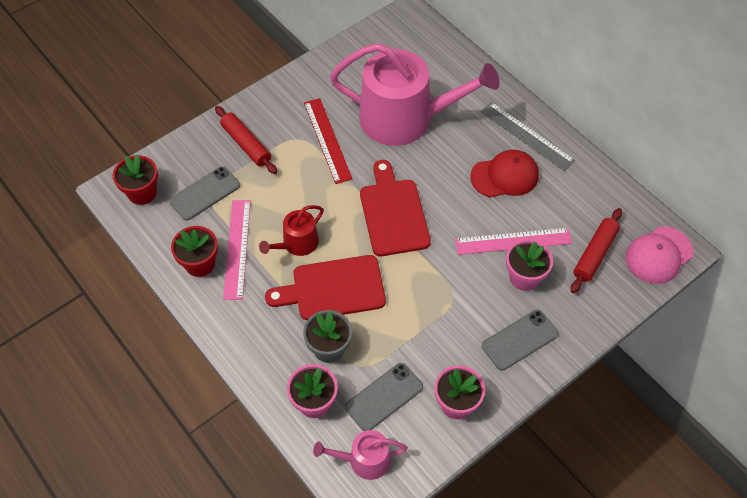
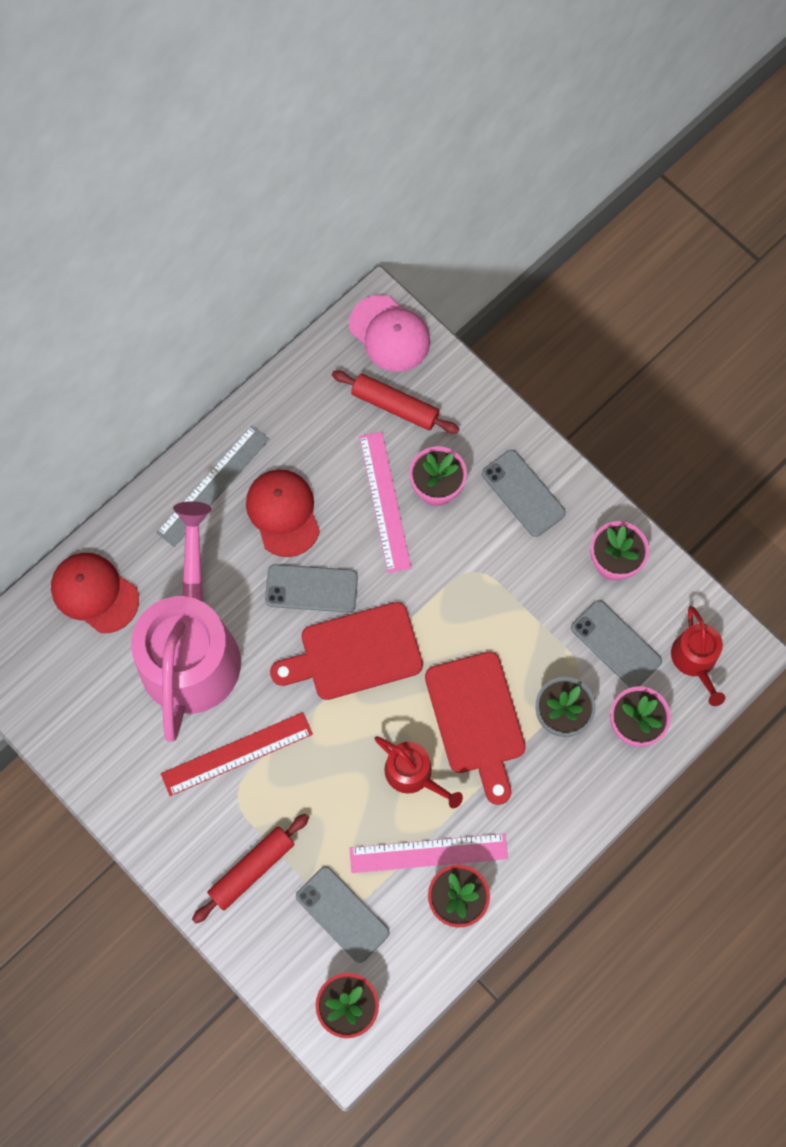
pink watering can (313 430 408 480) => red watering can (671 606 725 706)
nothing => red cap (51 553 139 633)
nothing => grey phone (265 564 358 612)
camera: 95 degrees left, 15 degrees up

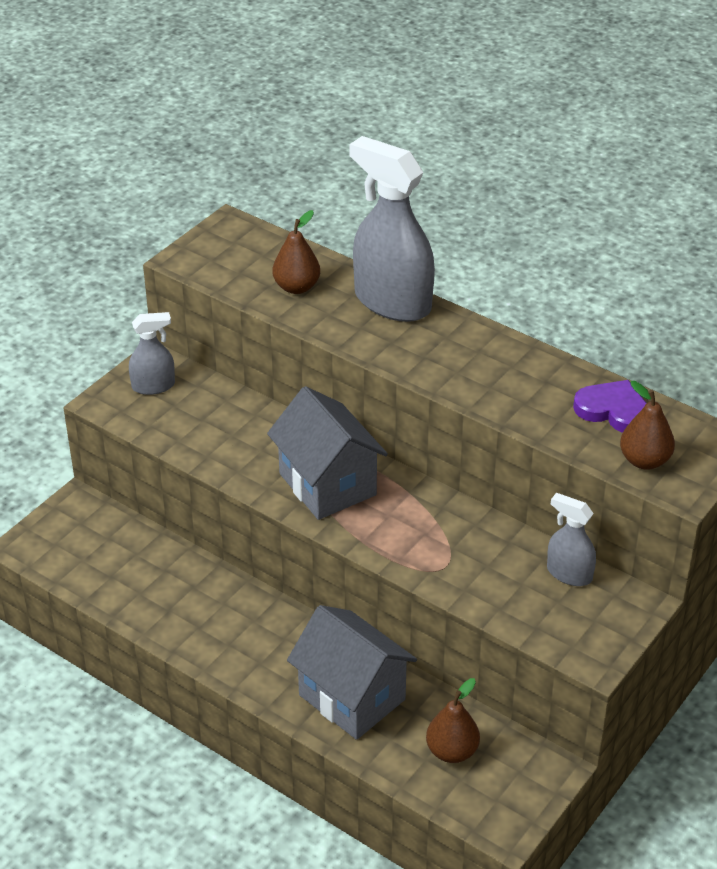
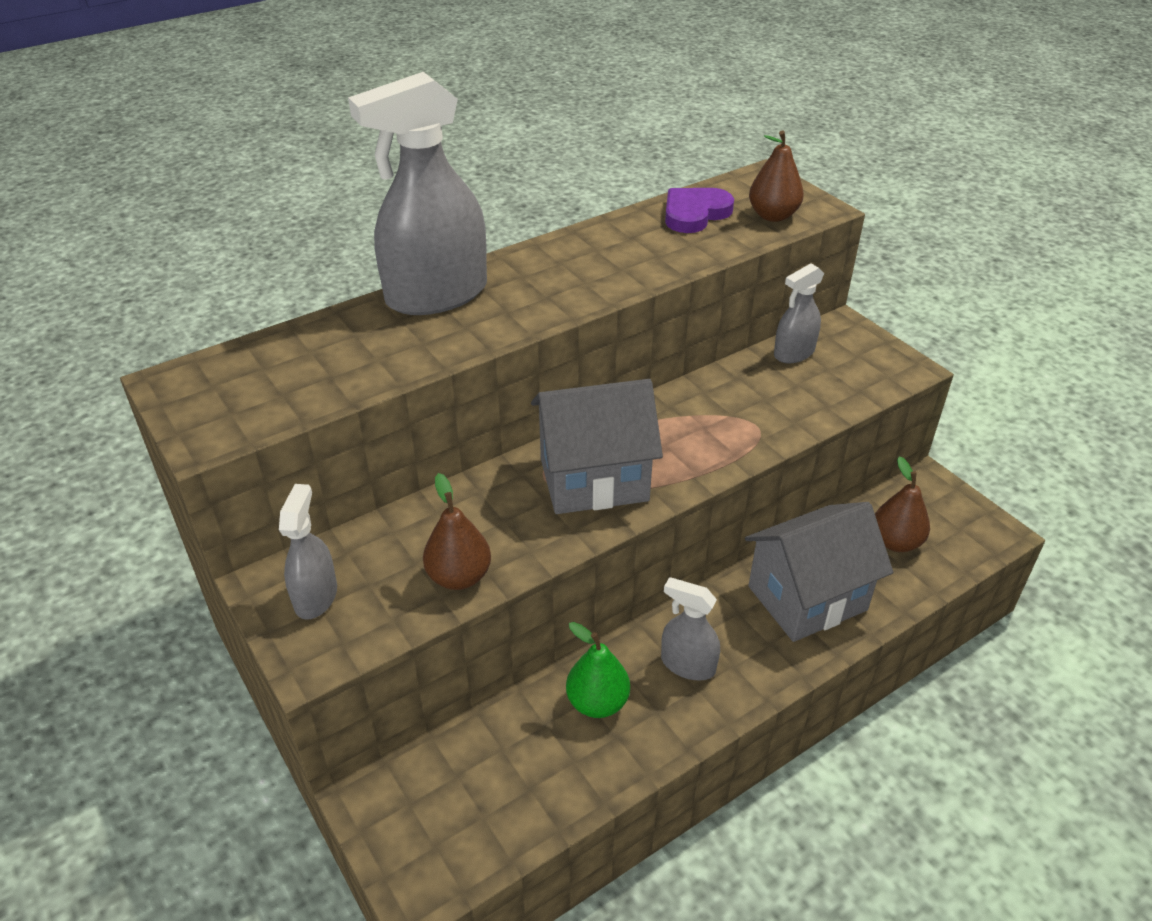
brown pear (273 210 320 294) => brown pear (423 473 491 590), move
nothing => green pear (566 622 630 718)
nothing => grey spray bottle (661 577 720 680)
camera: 70 degrees left, 0 degrees up

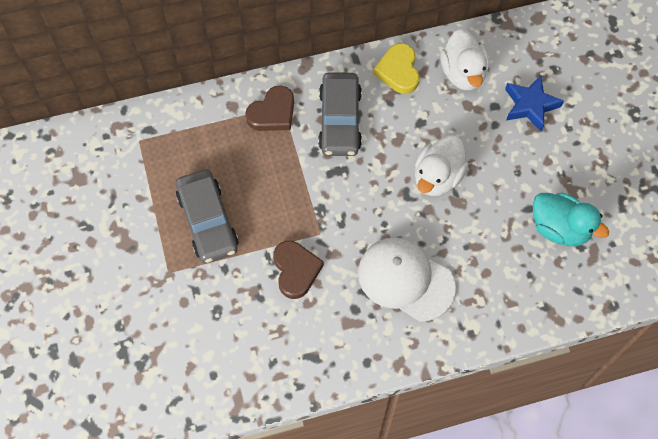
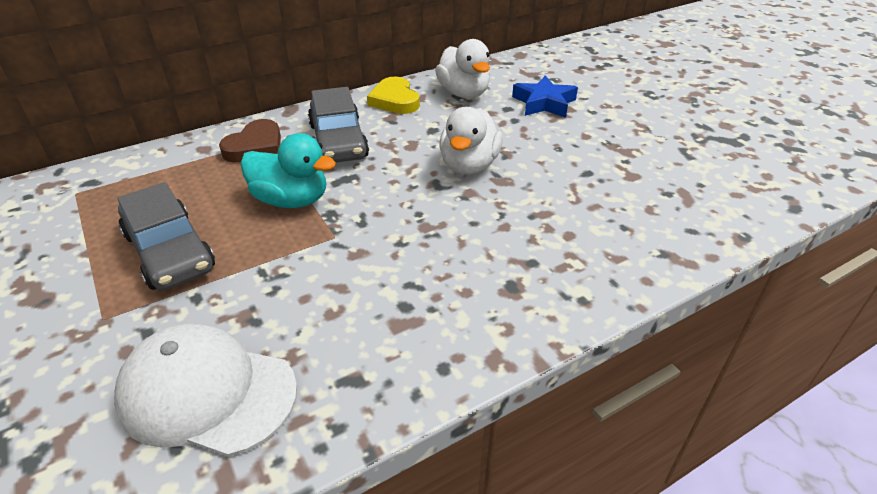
brown heart (273 241 324 299) => nothing
white cap (358 237 456 321) => white cap (114 324 297 457), move
turquoise duck (533 193 609 246) => turquoise duck (240 133 336 208), move
camera: 15 degrees left, 25 degrees down

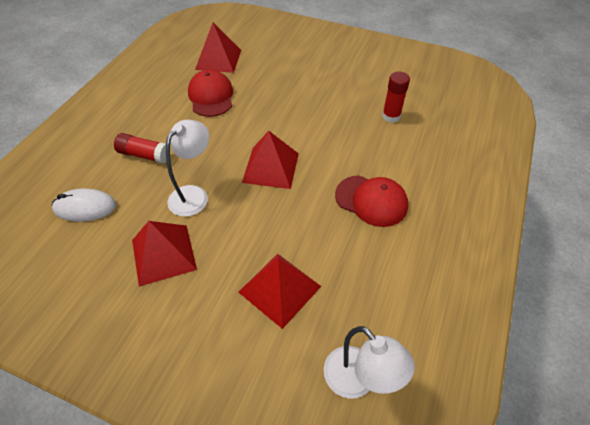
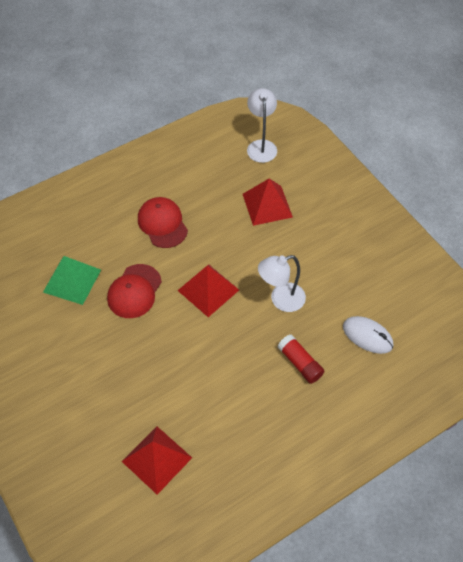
red pyramid (132 221 197 287) => nothing
red cap (188 70 233 117) => red cap (107 264 162 318), move
red glue stick (382 71 410 123) => green pyramid (43 256 101 305)
camera: 145 degrees left, 5 degrees up

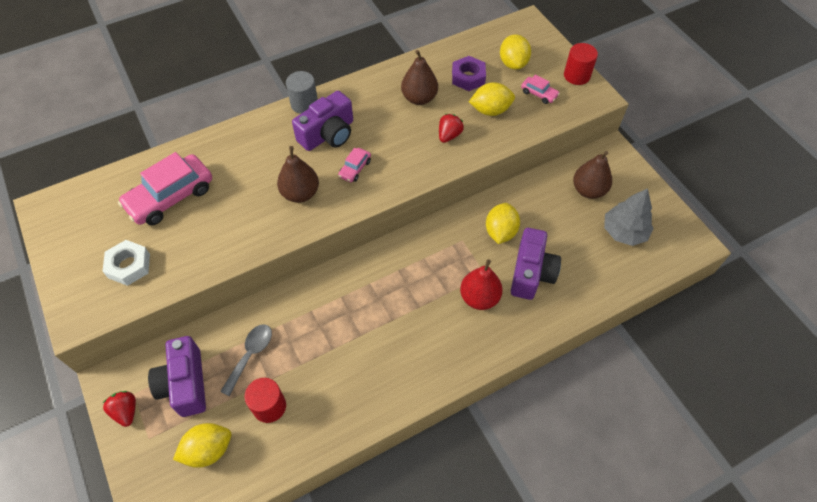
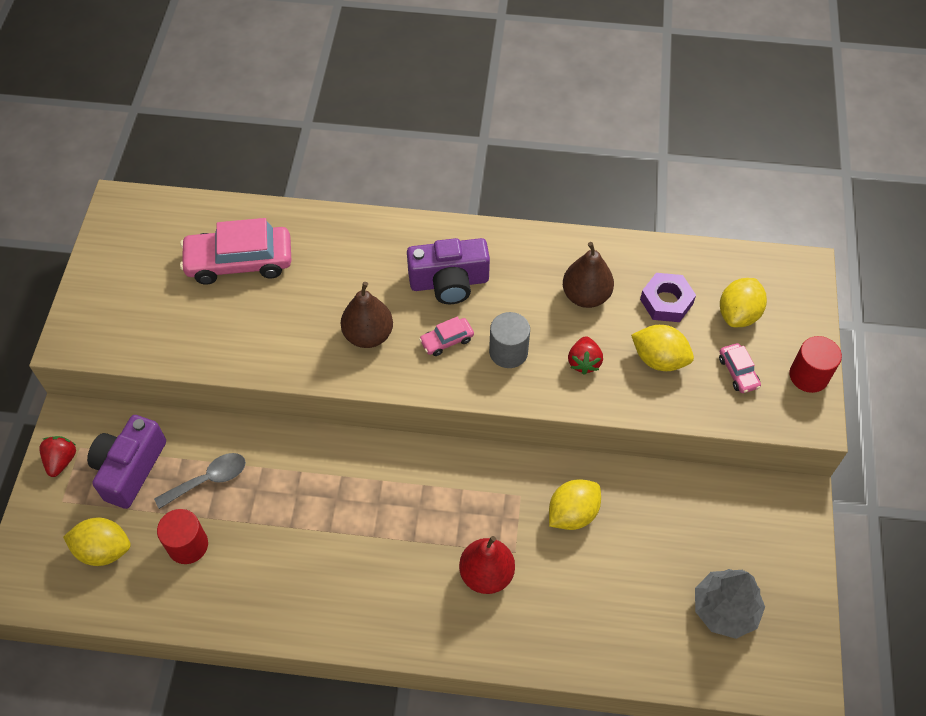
white nut (102 240 150 286) => nothing
grey cylinder (286 71 318 114) => grey cylinder (489 312 530 368), move
red strawberry (439 114 464 143) => red strawberry (568 336 603 375), 120 degrees clockwise
purple camera (511 228 561 300) => nothing
brown pear (573 151 612 199) => nothing
camera: 35 degrees right, 0 degrees up

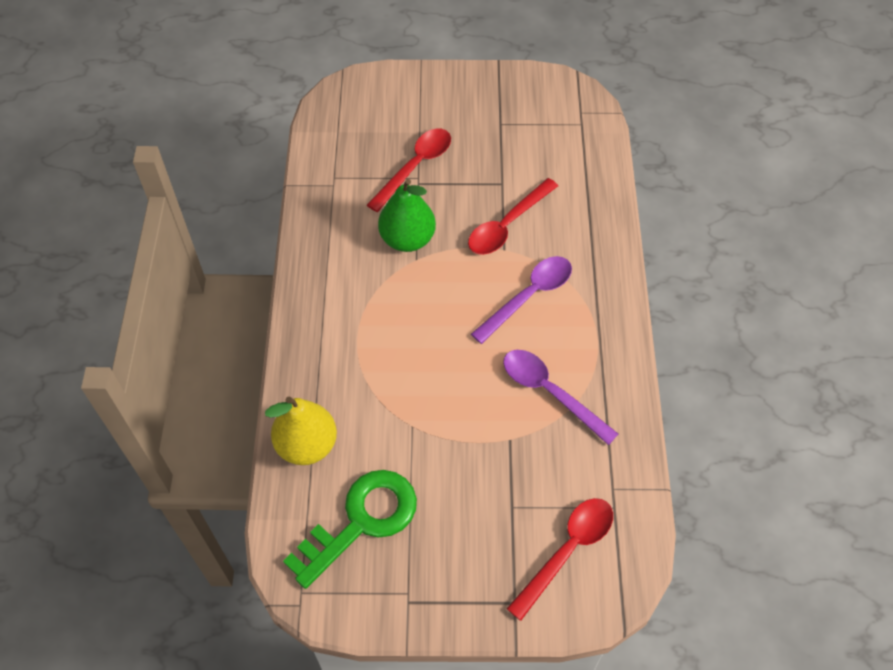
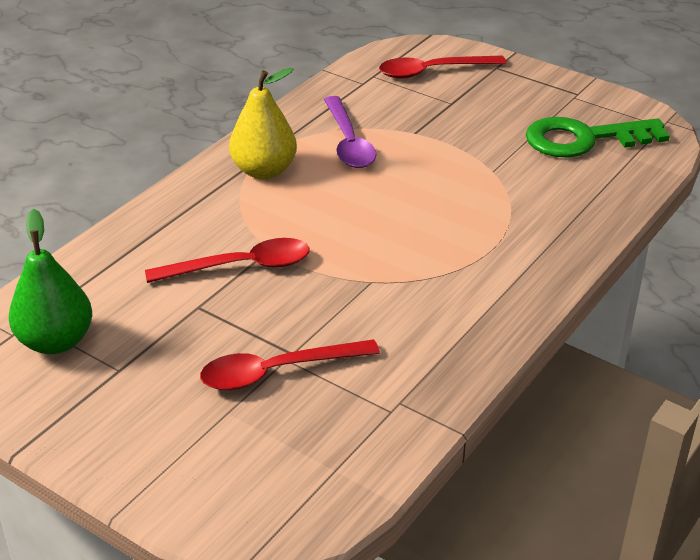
yellow pear (265 397 337 465) => yellow pear (229 68 297 179), move
green pear (378 179 436 252) => green pear (9 209 92 354), move
purple spoon (471 256 572 344) => nothing
camera: 145 degrees left, 20 degrees down

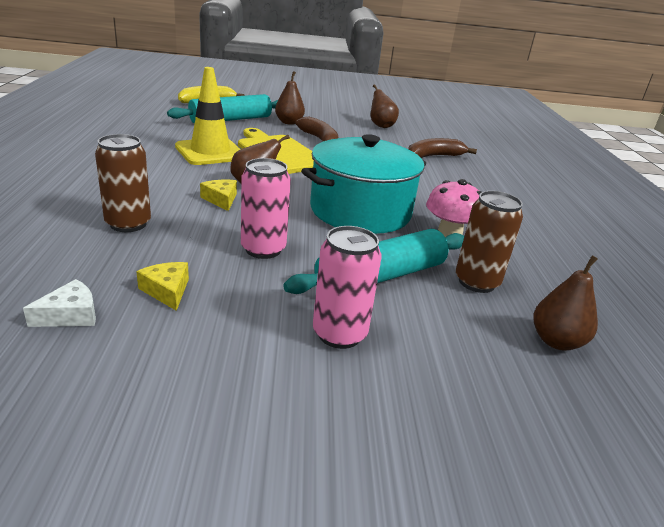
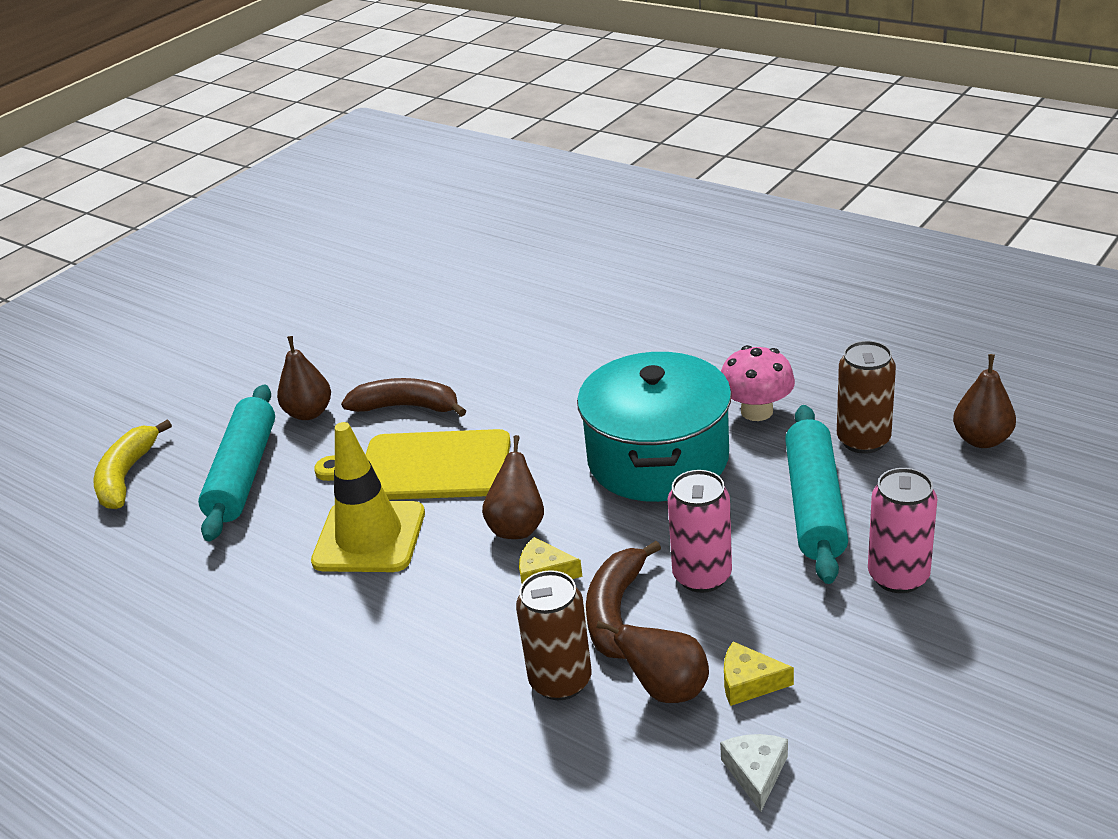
brown pear (371 84 399 128) => brown pear (596 621 709 703), move
brown banana (408 138 477 158) => brown banana (586 541 661 659), move
camera: 45 degrees left, 5 degrees up

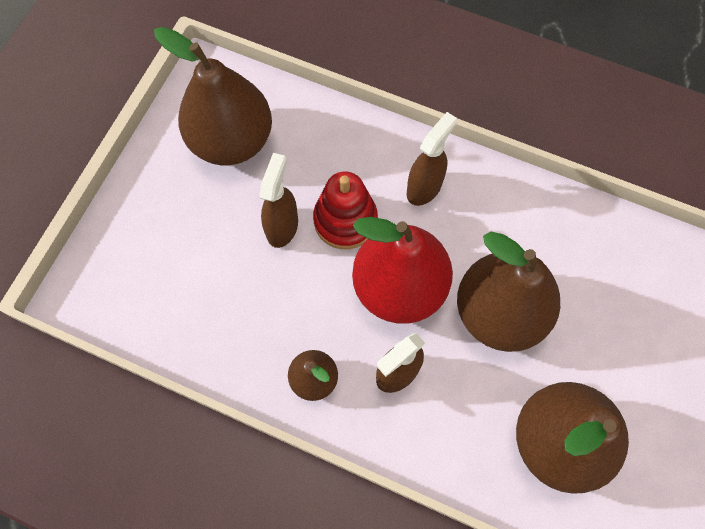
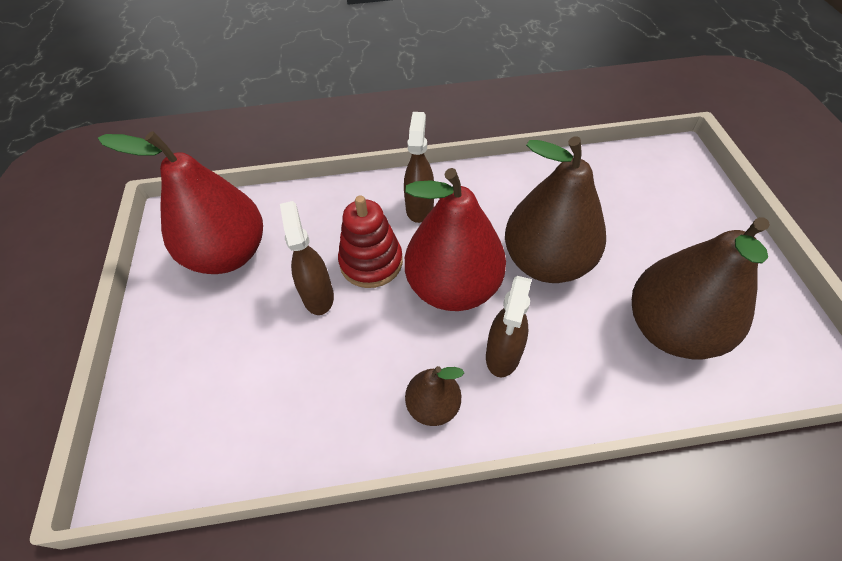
brown pear (154 27 272 165) => red pear (98 131 263 274)
camera: 30 degrees left, 15 degrees down

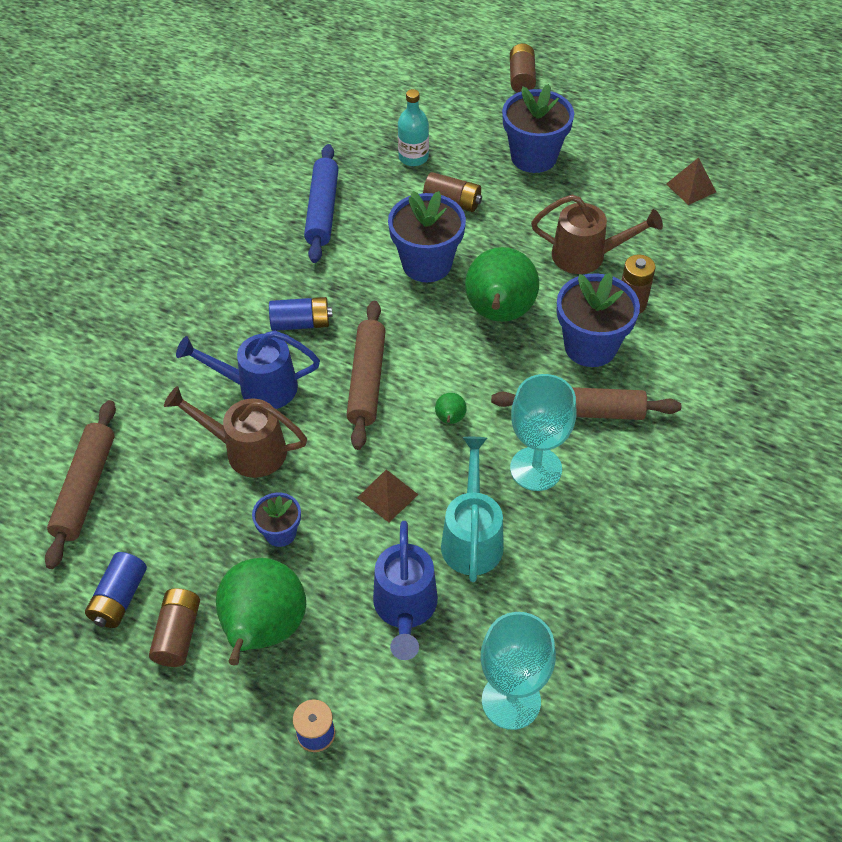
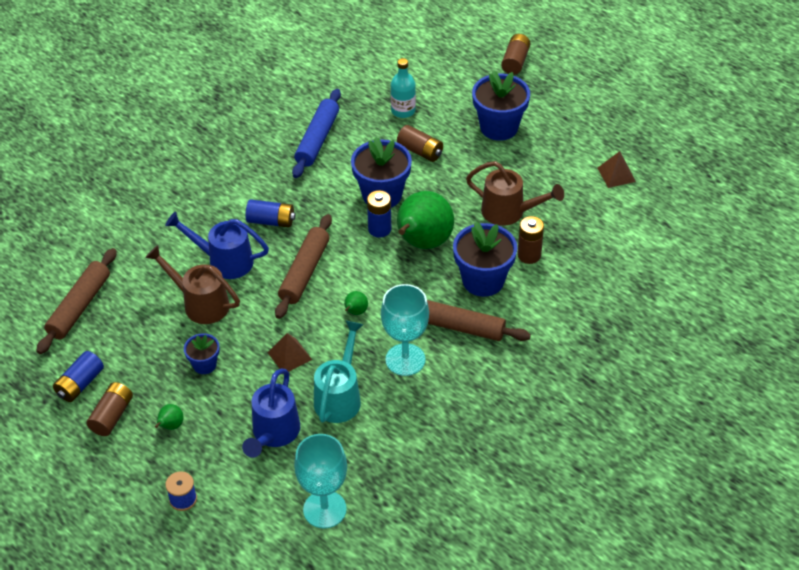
green pear (216 558 306 666) => green pear (155 404 184 430), x0.40
nothing => blue battery (367 190 391 238)
camera: 15 degrees right, 5 degrees down

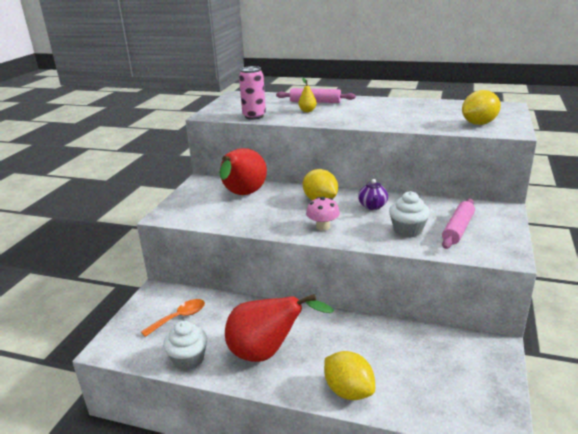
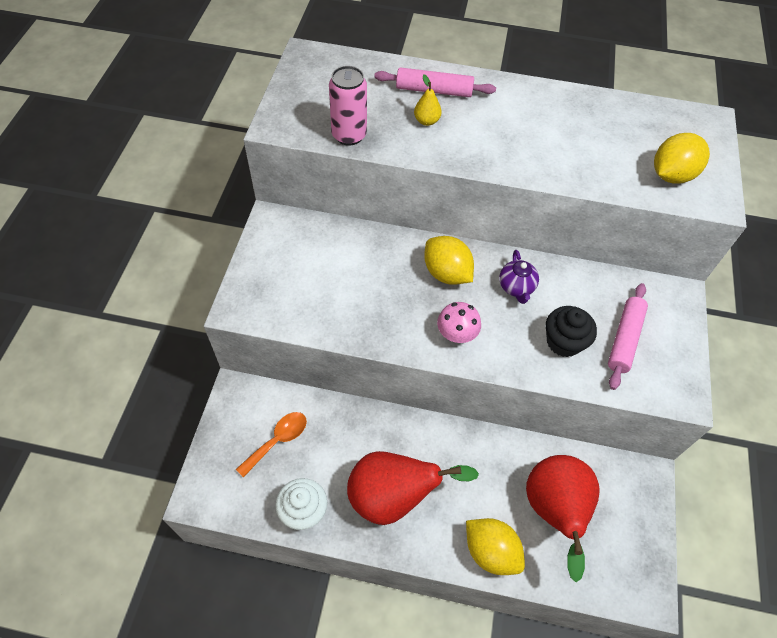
red pear (219 148 267 195) => red pear (526 455 600 582), move
white cupcake (389 191 430 237) => black cupcake (546 306 597 357)
camera: 10 degrees left, 30 degrees up

